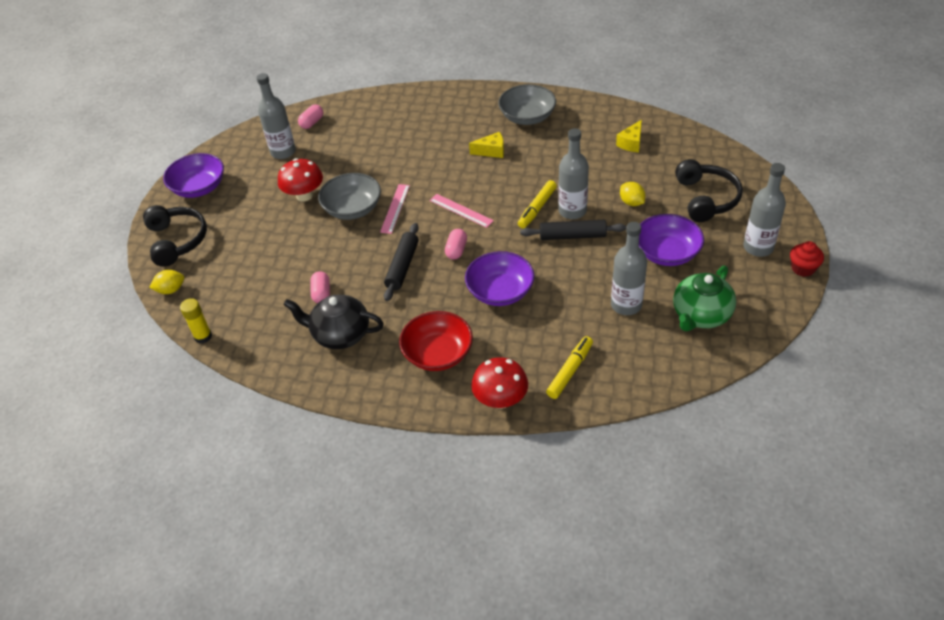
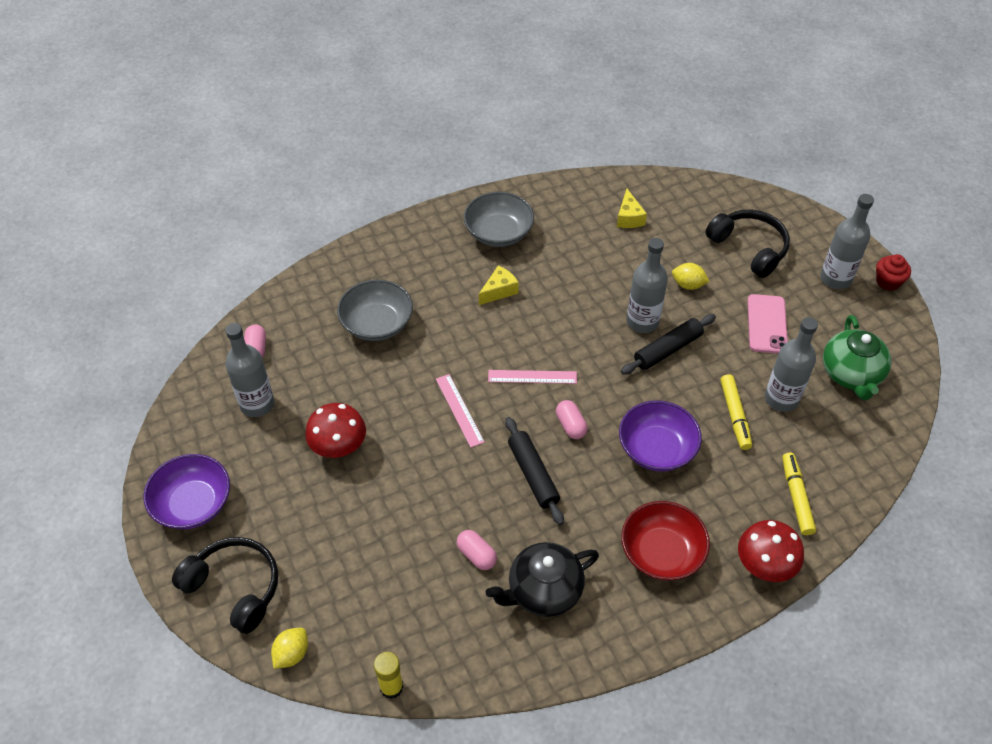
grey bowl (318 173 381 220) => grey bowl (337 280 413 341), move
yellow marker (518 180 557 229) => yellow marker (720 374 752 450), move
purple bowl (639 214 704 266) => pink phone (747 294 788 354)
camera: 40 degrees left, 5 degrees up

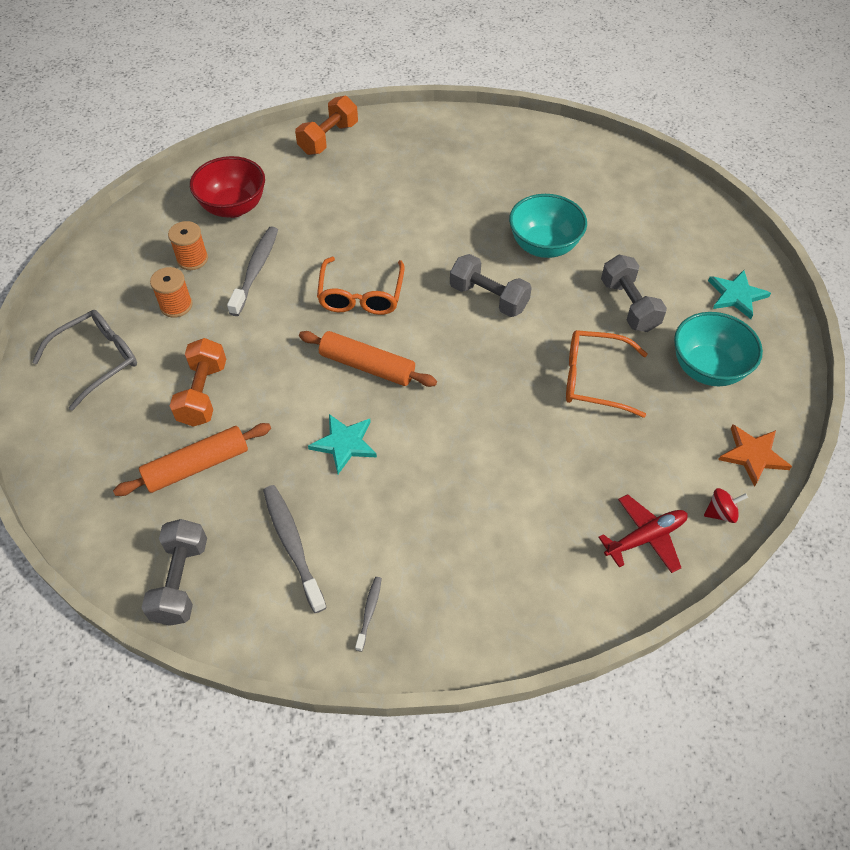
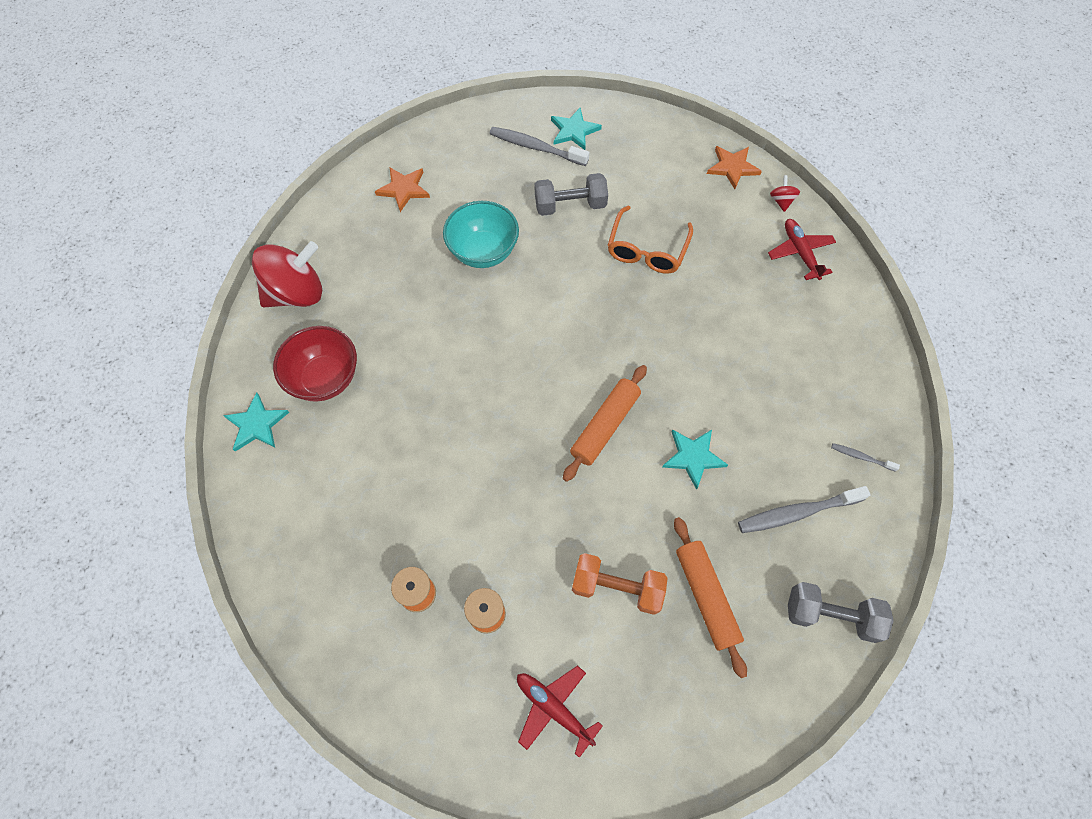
grey glasses (32 310 137 411) => red plane (517 665 603 758)
red bowl (190 156 265 218) => red bowl (273 326 357 402), move
grey toothbrush (227 226 278 316) => grey toothbrush (489 127 589 166), move
orange dumbbell (295 96 358 155) => turquoise star (224 392 289 452)
orange glasses (317 257 405 315) => nothing
grey dumbbell (450 254 532 317) => nothing
turquoise bowl (674 312 763 386) => nothing
nothing => red spinning top (252 241 322 307)
nothing => orange star (375 168 430 212)
camera: 80 degrees left, 10 degrees up

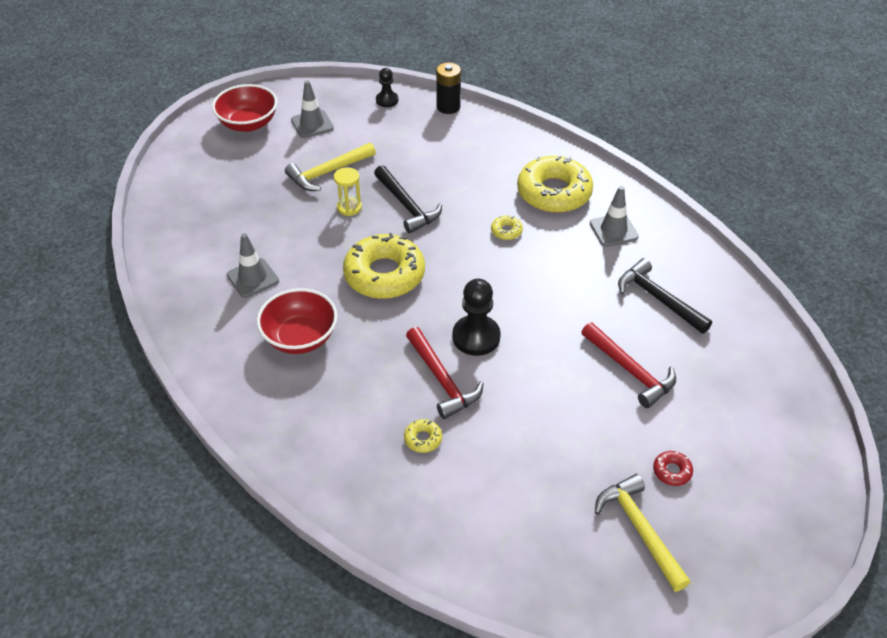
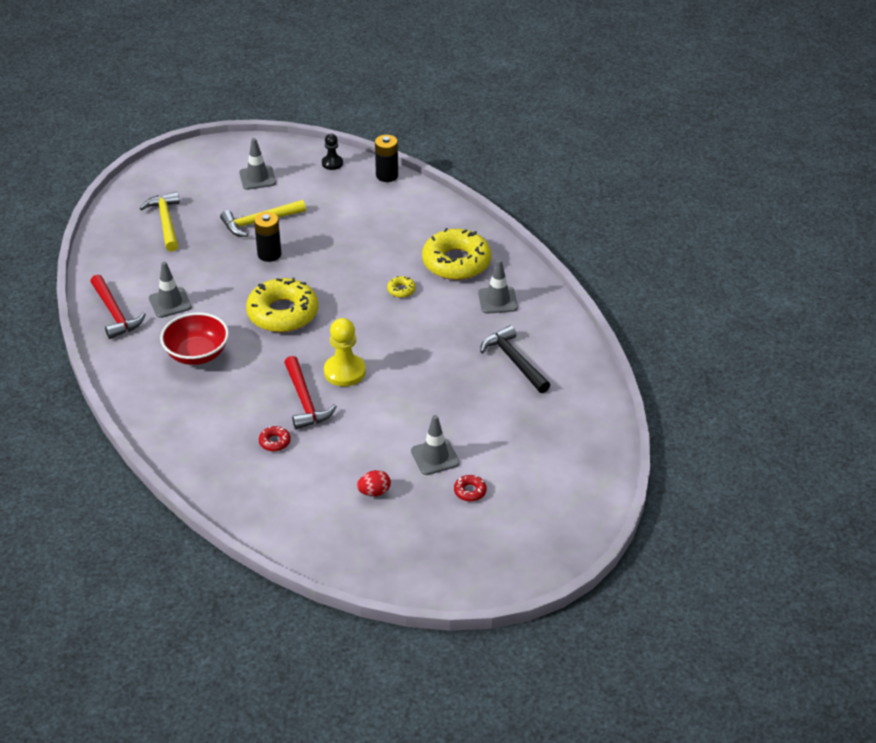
red bowl (212 84 277 132) => nothing
yellow hourglass (334 167 362 216) => black battery (254 212 281 262)
black hammer (374 165 442 233) => nothing
yellow donut (404 419 442 453) => red donut (259 426 291 451)
black pawn (452 279 501 356) => yellow pawn (324 318 366 386)
red hammer (581 322 676 408) => red hammer (90 275 146 339), move
yellow hammer (595 474 690 592) => yellow hammer (140 192 180 251), move
nothing => red egg (357 470 391 496)
nothing => grey traffic cone (411 415 460 475)
camera: 10 degrees right, 5 degrees down

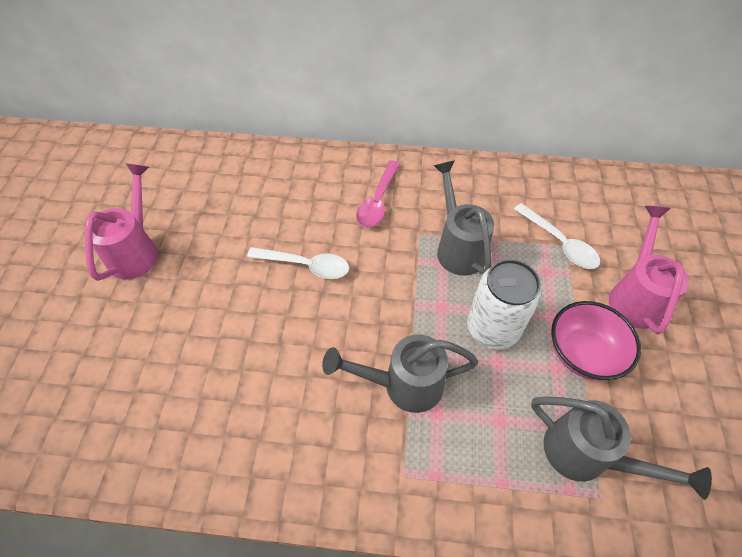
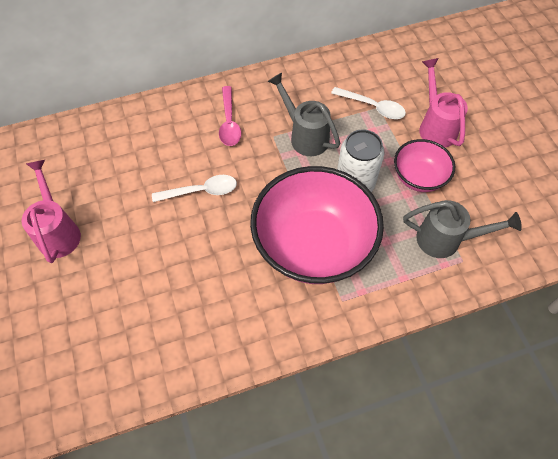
grey watering can (322 334 478 413) => pink bowl (250 166 384 284)
camera: 25 degrees left, 5 degrees up

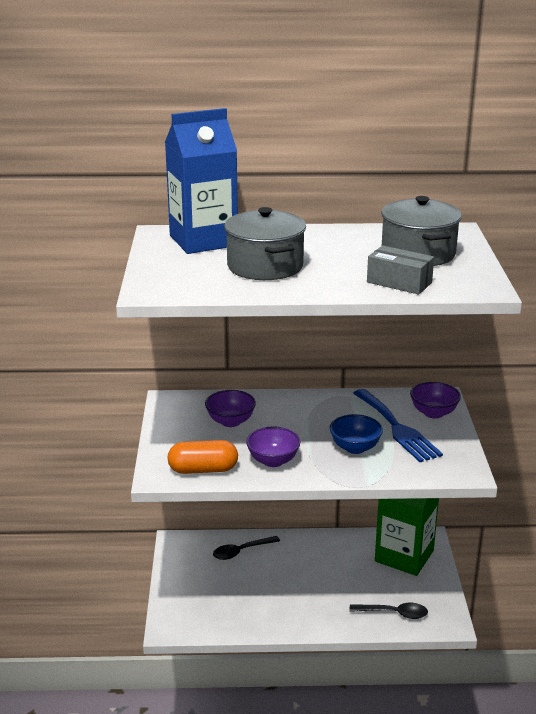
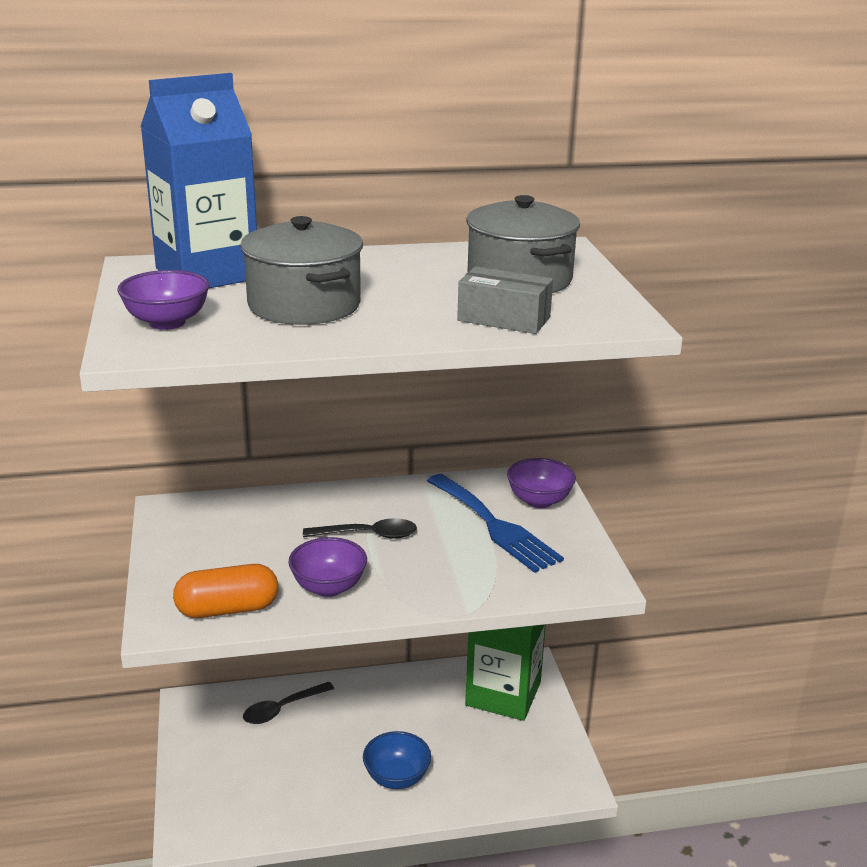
purple bowl (205 390 256 427) => purple bowl (117 270 209 330), move
blue bowl (330 414 383 454) => blue bowl (363 731 431 789), move
black spoon (350 603 428 619) => black spoon (303 518 417 539), move
camera: 10 degrees left, 0 degrees up

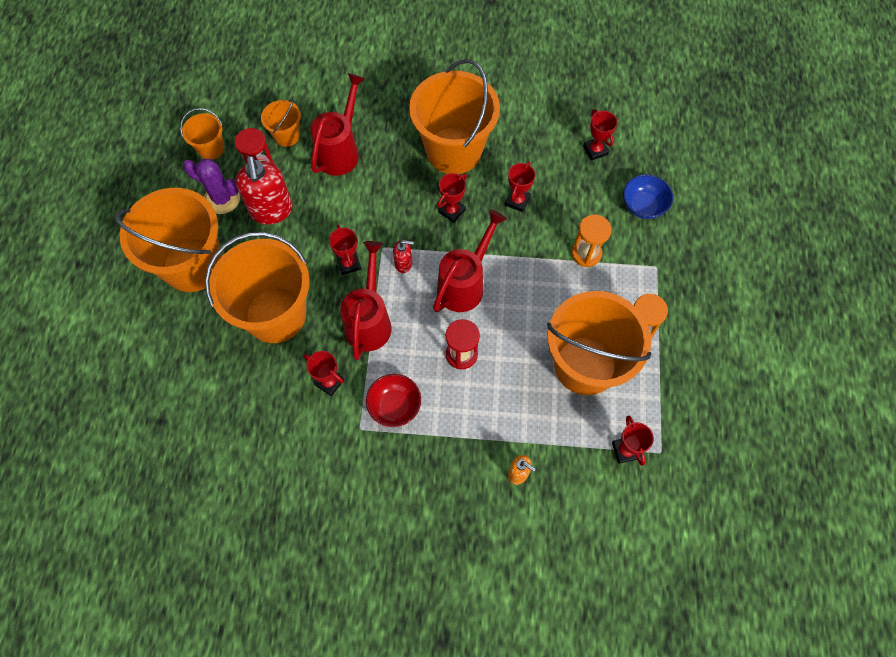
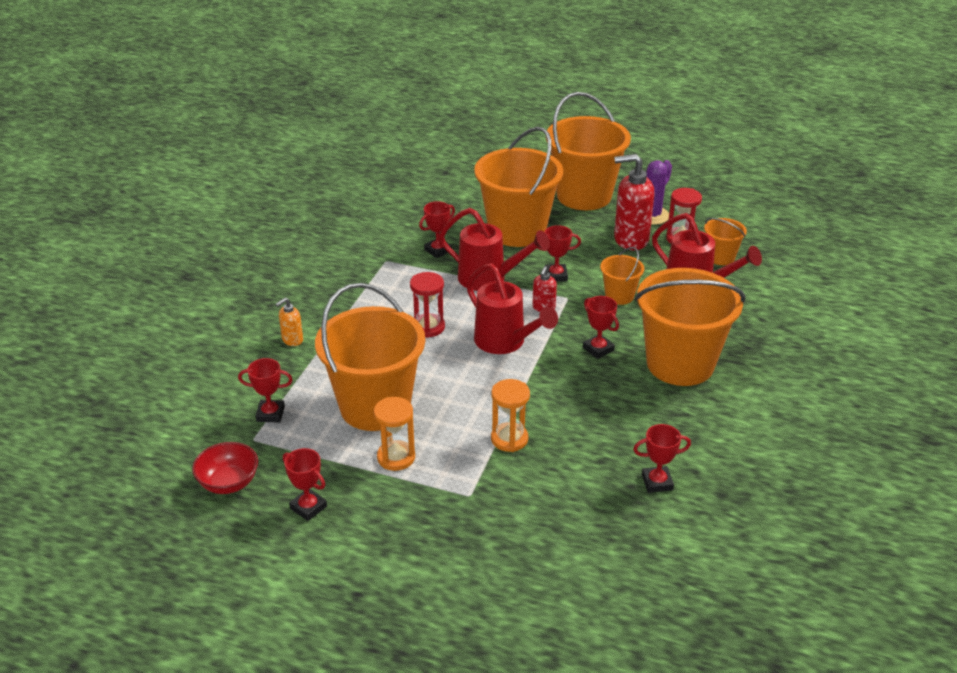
orange bucket (180 108 224 160) => orange bucket (600 247 644 305), move
red bowl (366 374 421 427) => red bowl (192 442 258 494), move
red trophy (505 161 535 212) => red trophy (283 448 327 521), move
blue bowl (623 174 673 219) => nothing
camera: 105 degrees right, 30 degrees down

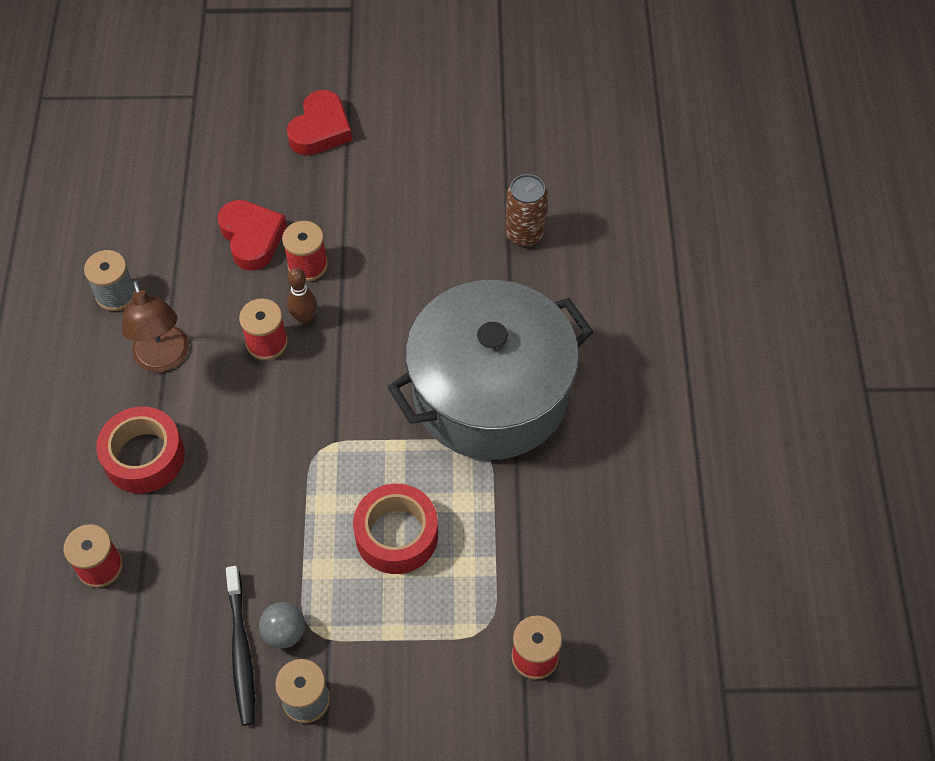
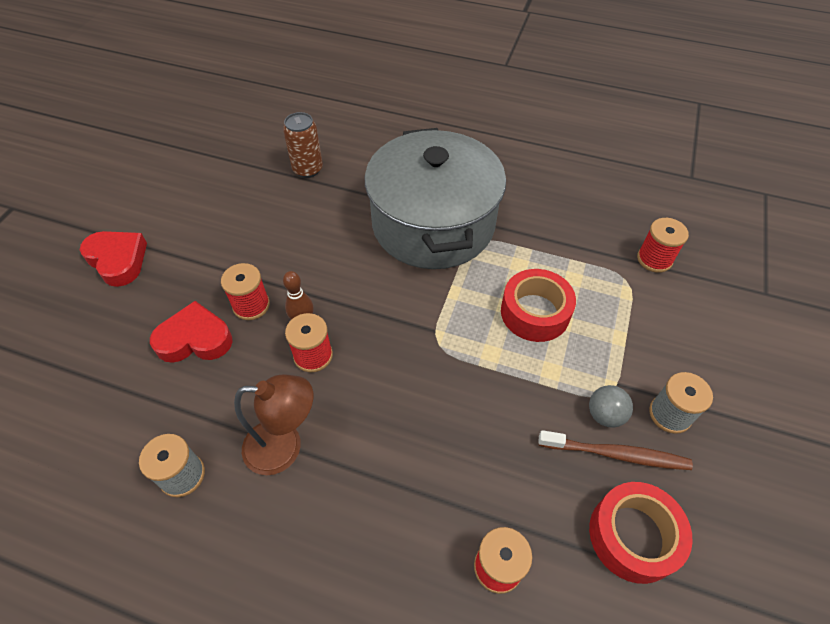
red tape (96 406 185 494) => red tape (589 482 693 584), move
black toothbrush (226 566 255 726) => brown toothbrush (538 430 693 470)
camera: 70 degrees left, 5 degrees down

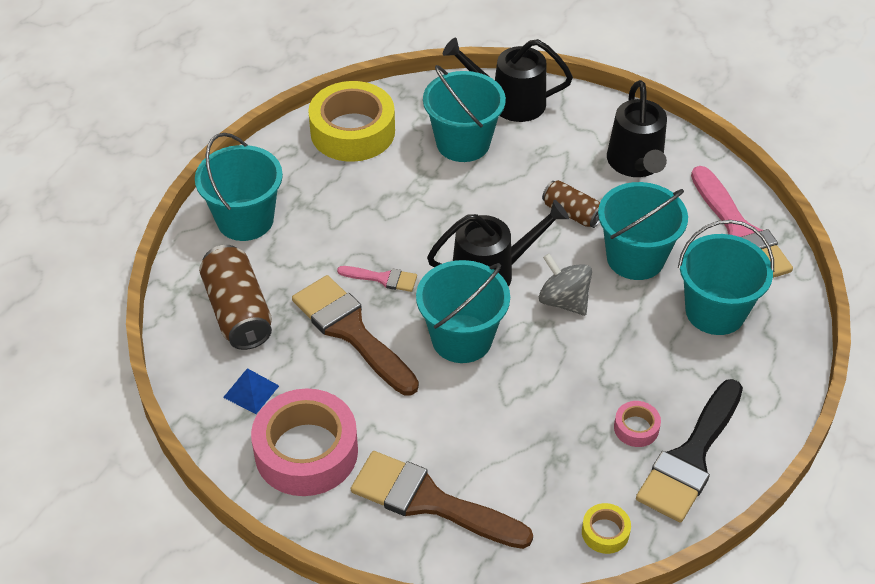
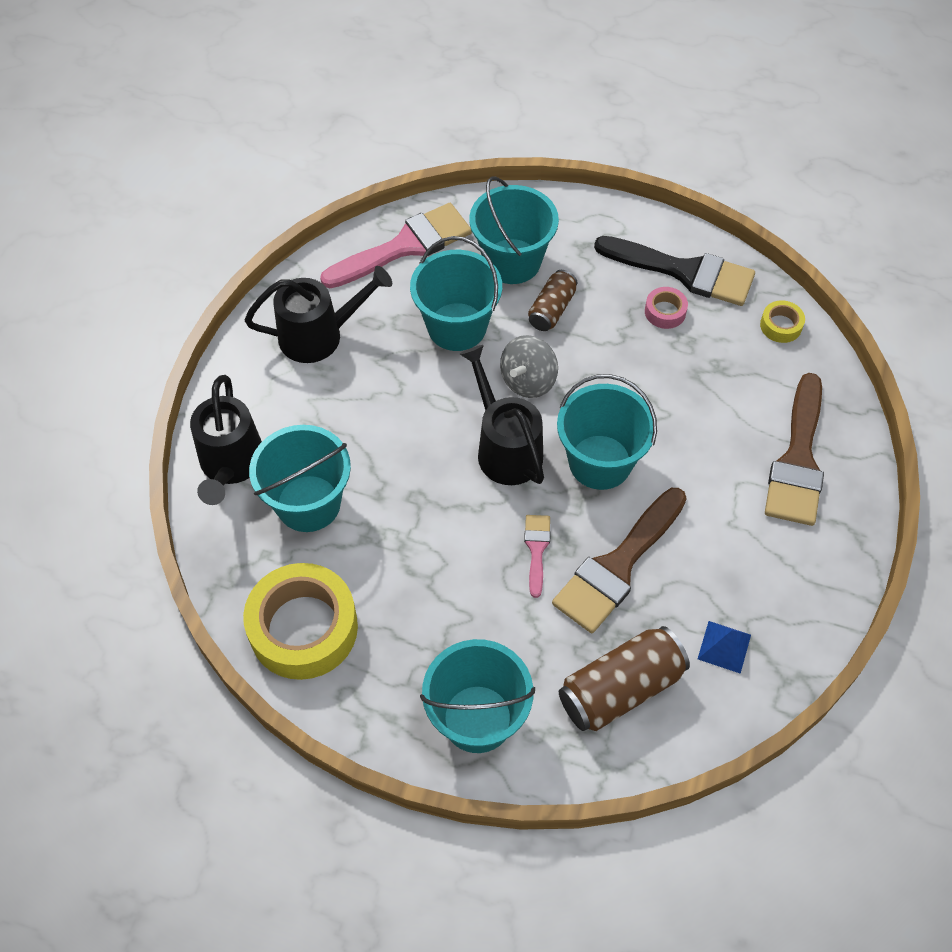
pink tape (251 388 358 496) => nothing
brown can (542 180 600 228) => brown can (528 270 577 331), move
camera: 100 degrees left, 10 degrees up

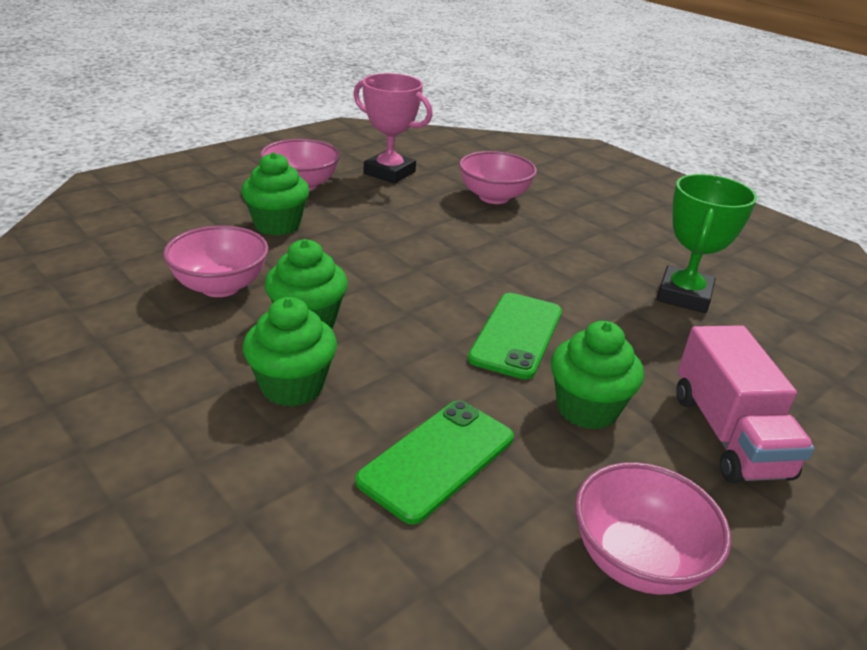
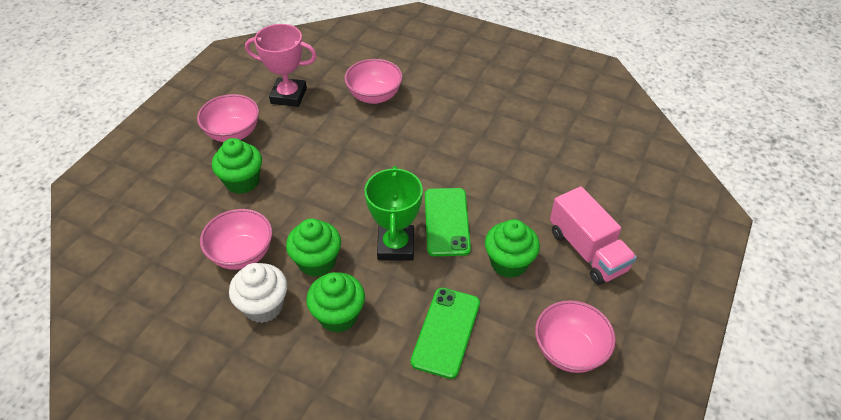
green trophy (657 174 757 313) => green trophy (364 166 423 260), move
nothing => white cupcake (229 263 287 323)
camera: 20 degrees left, 15 degrees up

